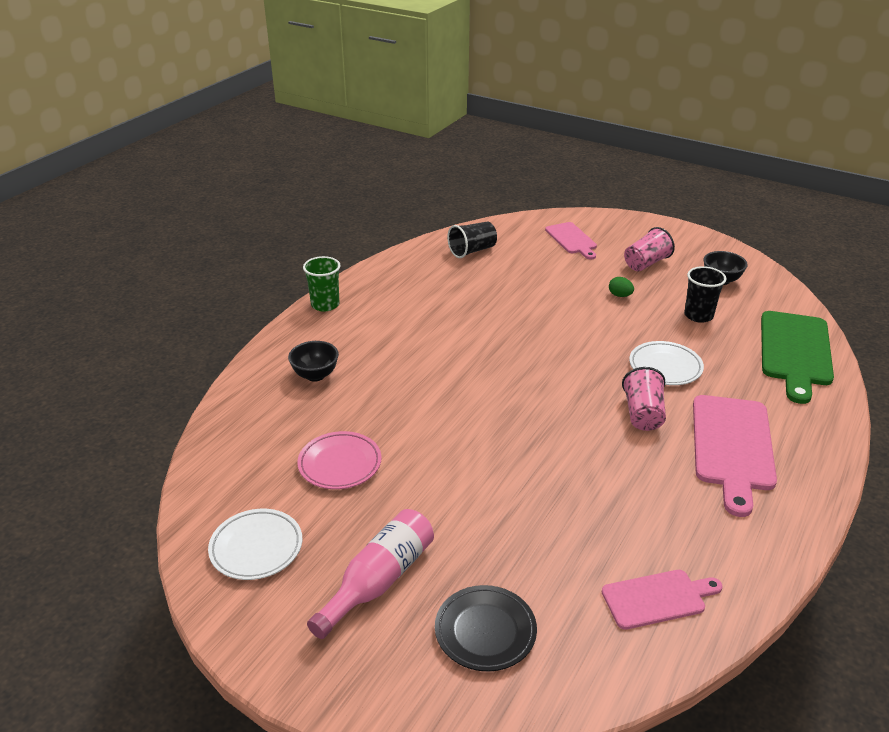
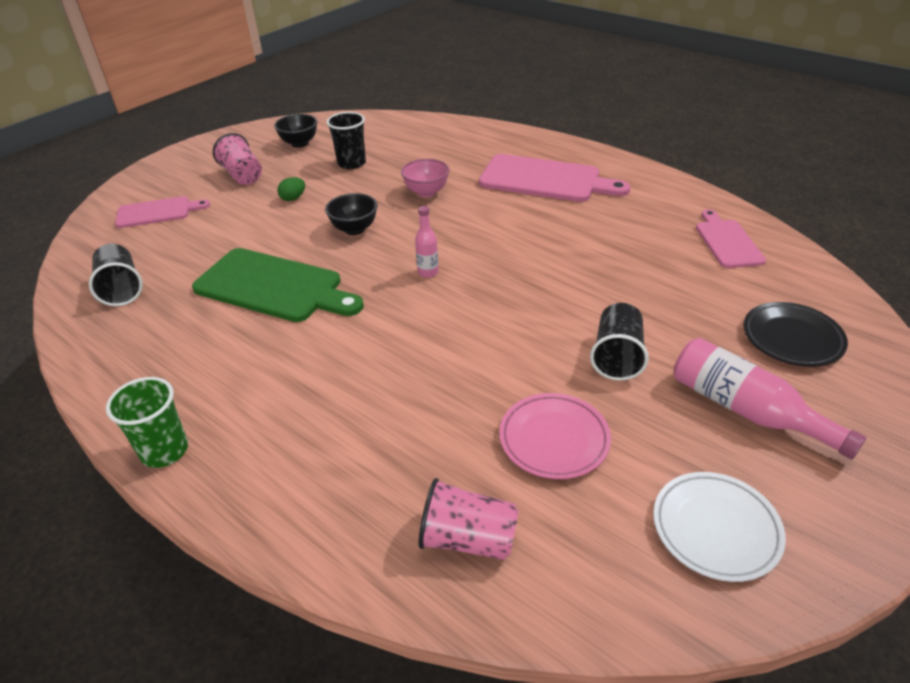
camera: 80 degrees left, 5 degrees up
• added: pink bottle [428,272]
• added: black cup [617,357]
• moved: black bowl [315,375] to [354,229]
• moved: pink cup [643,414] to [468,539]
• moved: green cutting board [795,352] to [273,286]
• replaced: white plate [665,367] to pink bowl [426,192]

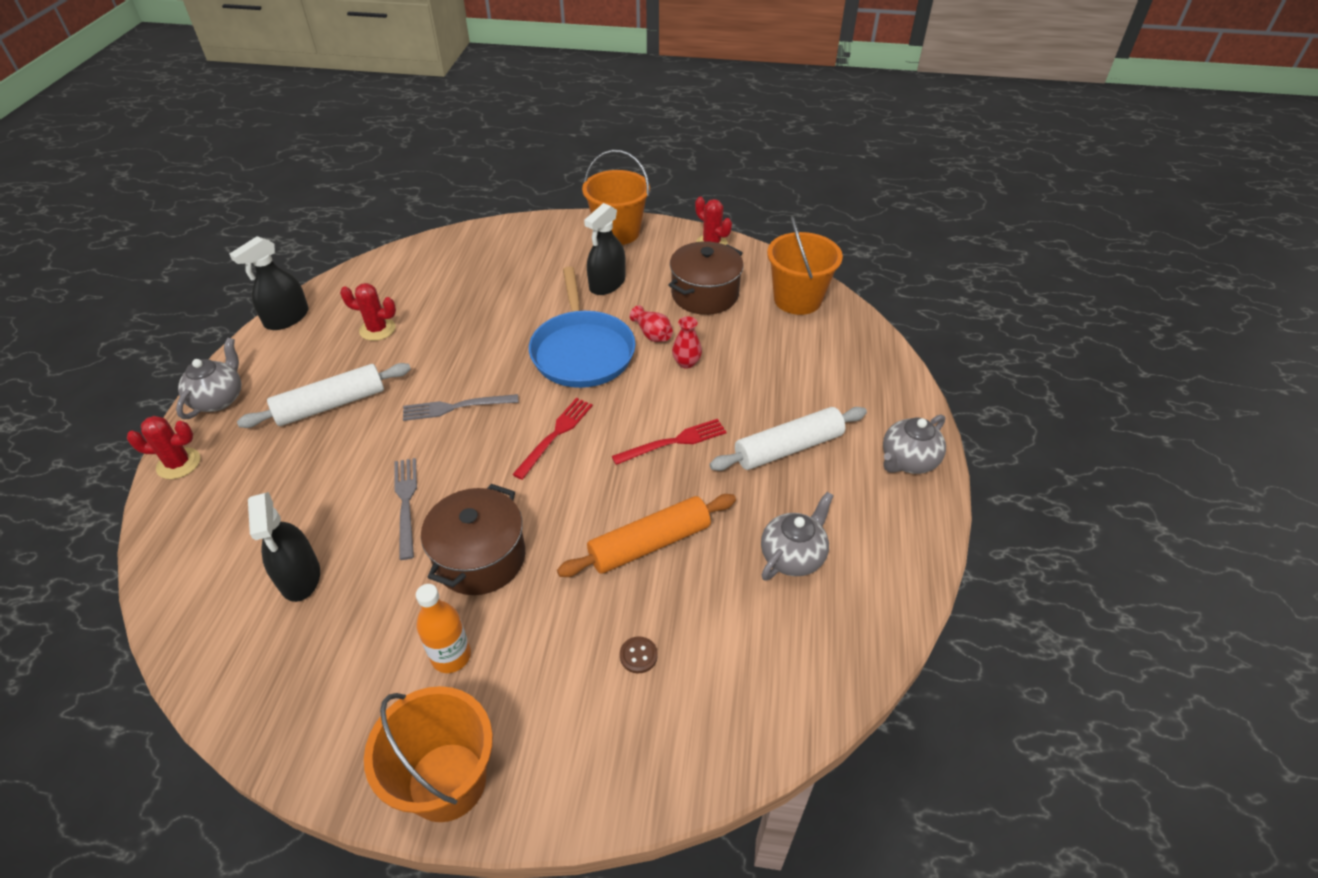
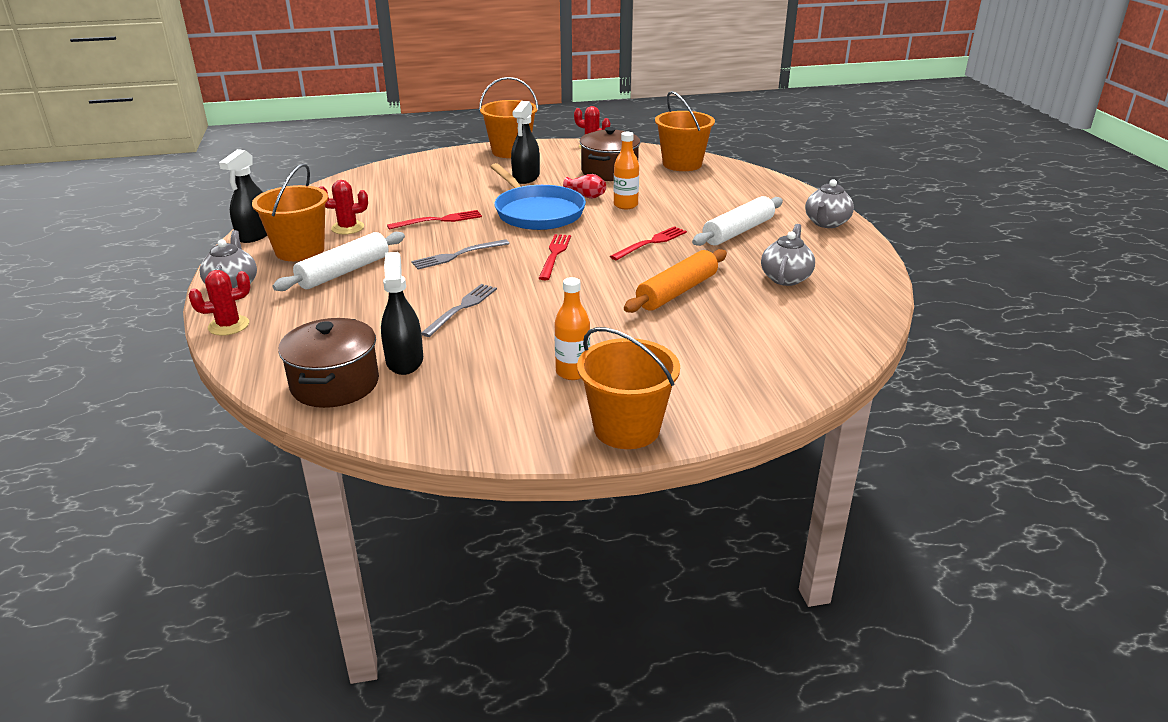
camera: 20 degrees left, 15 degrees down
• removed: brown button [638,655]
• added: orange bucket [300,250]
• added: red fork [439,220]
• moved: brown pot [480,558] to [335,384]
• replaced: red vase [686,363] to orange bottle [625,205]
• turned: black spray bottle [300,577] = [404,361] 150 degrees counterclockwise
• turned: grey fork [406,503] = [461,308] 60 degrees clockwise

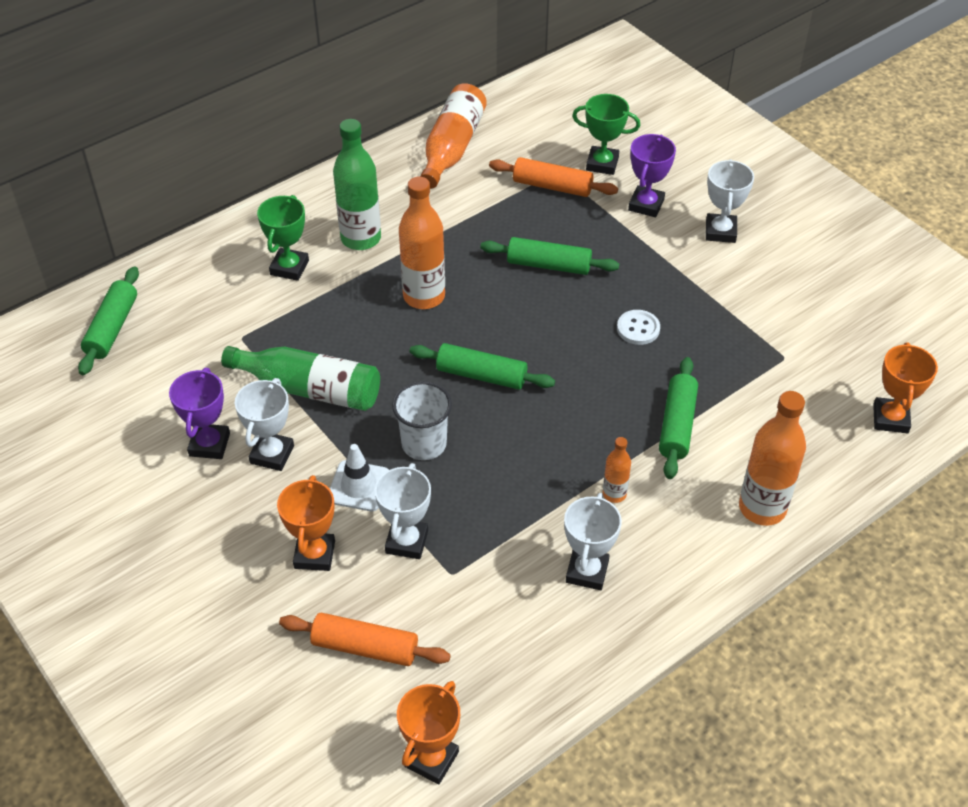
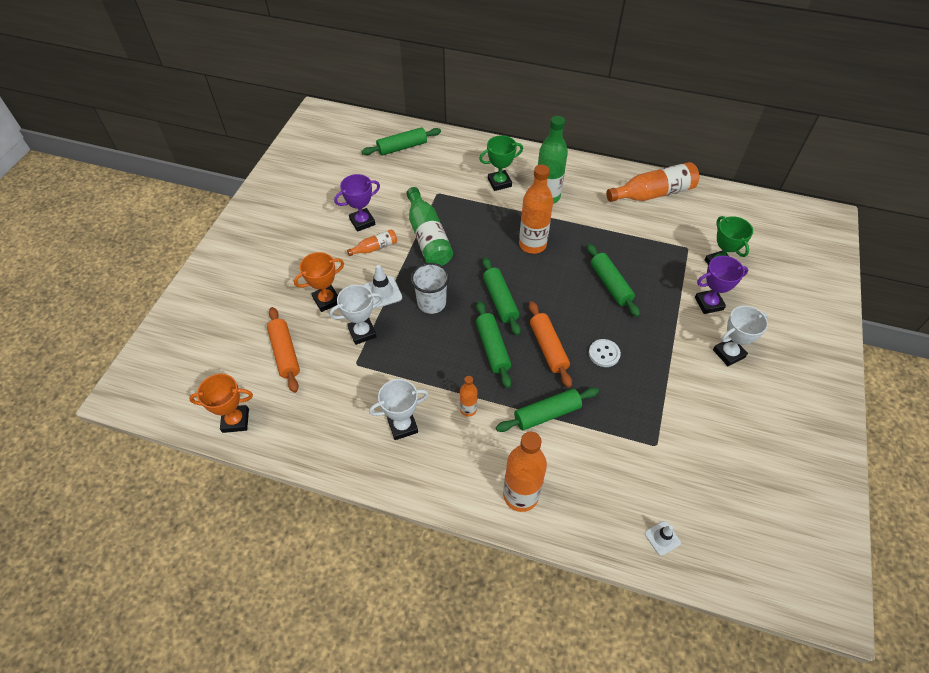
camera: 55 degrees right, 5 degrees up
• added: green rolling pin [492,348]
• moved: orange rolling pin [552,186] to [548,348]
• replaced: white trophy [272,454] to orange bottle [375,248]
• replaced: orange trophy [890,419] to white traffic cone [662,538]

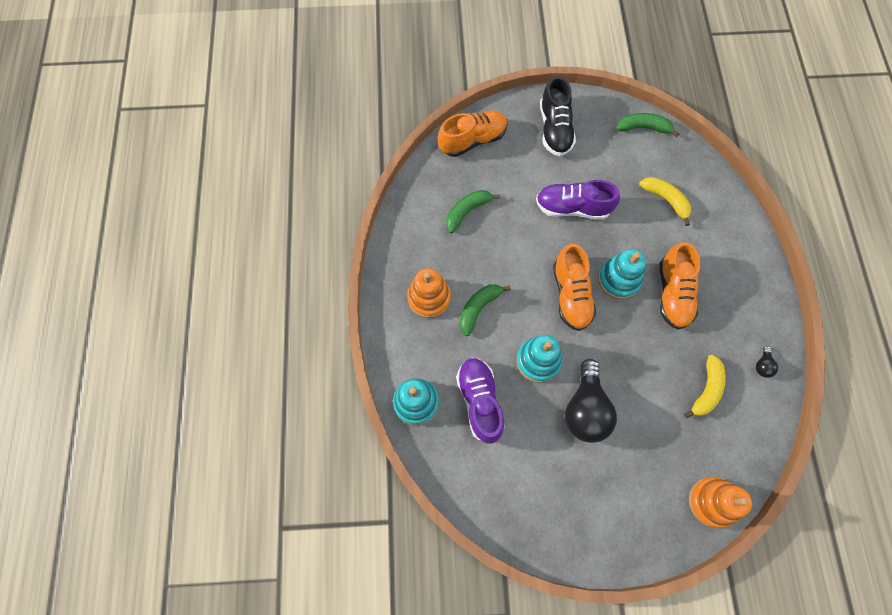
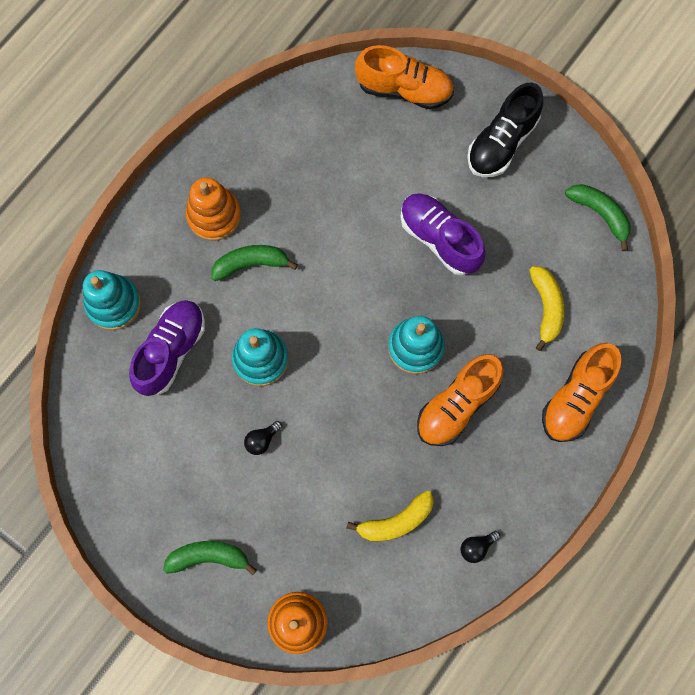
camera: 40 degrees right, 5 degrees up
• moved: green banana [467,211] to [209,557]
• moved: orange shoe [571,295] to [576,398]
• resized: black light bulb [585,409] = [262,440] x0.41

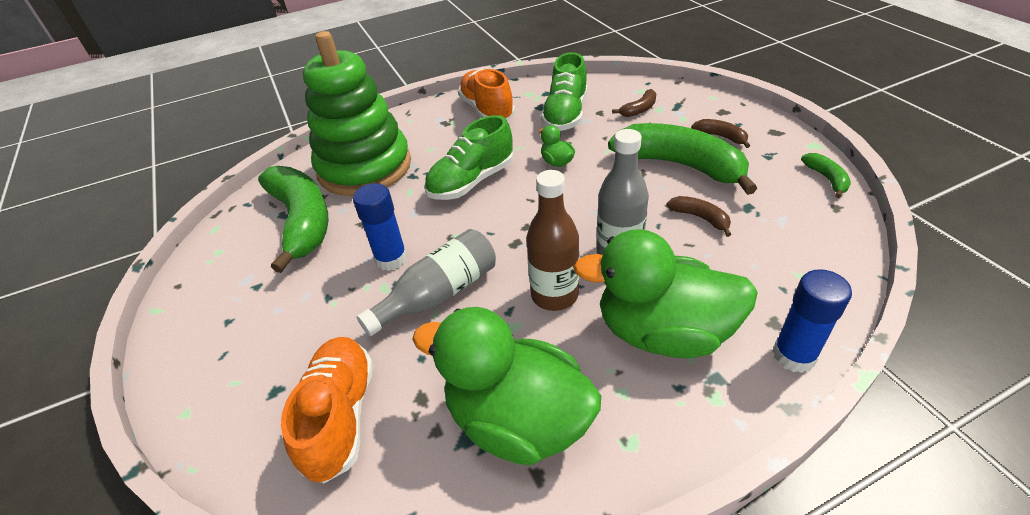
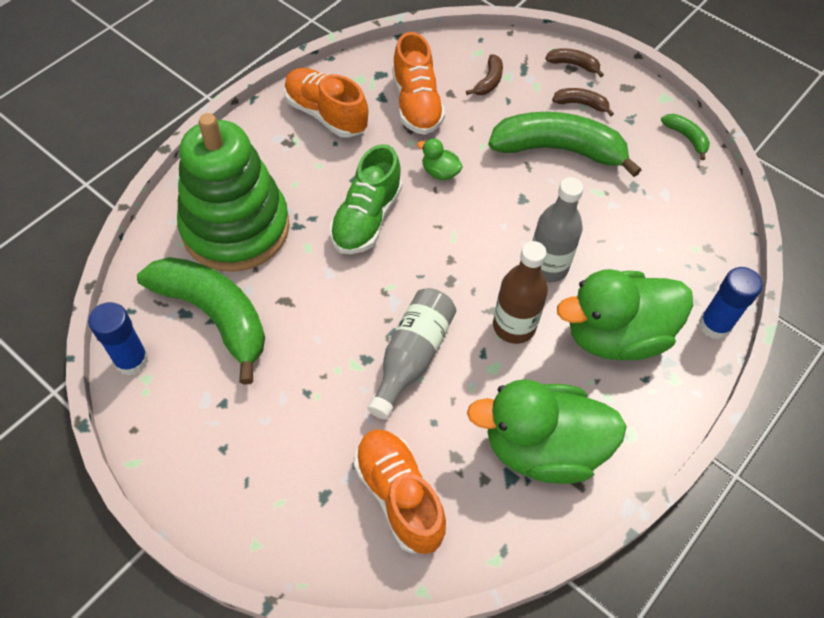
camera: 30 degrees left, 15 degrees up
• moved: blue glue stick [391,259] to [132,360]
• moved: brown banana [700,218] to [573,65]
• recoloured: green shoe [565,115] to orange shoe [416,104]

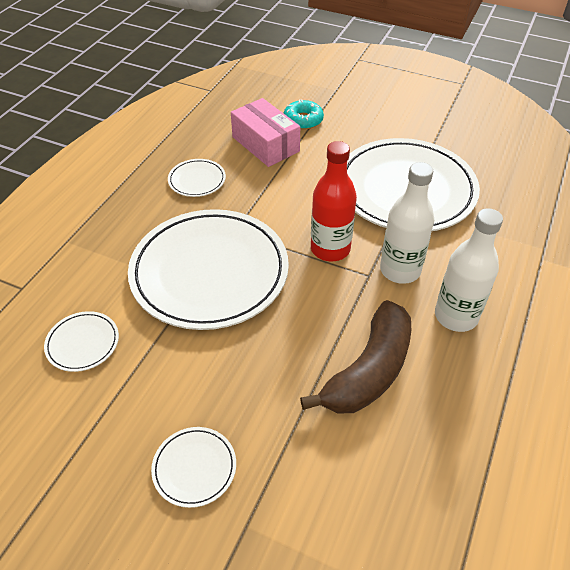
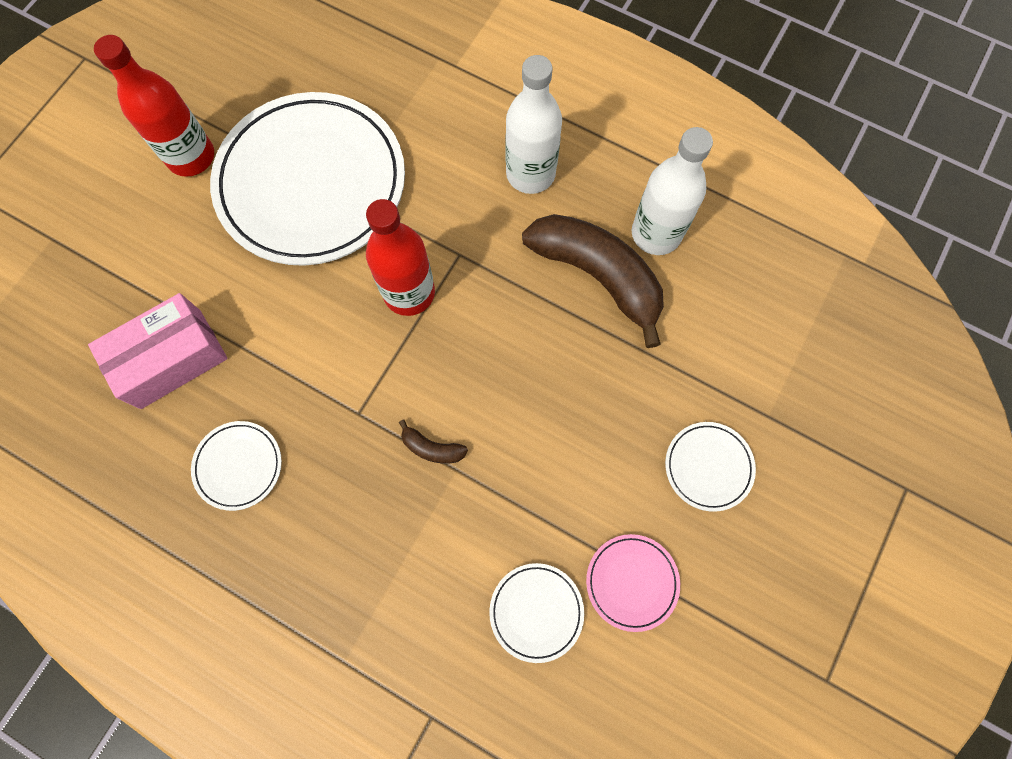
camera: 85 degrees left, 25 degrees up
• removed: turquoise donut [303,120]
• added: red bottle [191,157]
• added: pink plate [632,582]
• moved: white bottle [400,270] to [656,234]
• replaced: white plate [209,272] to brown banana [432,448]

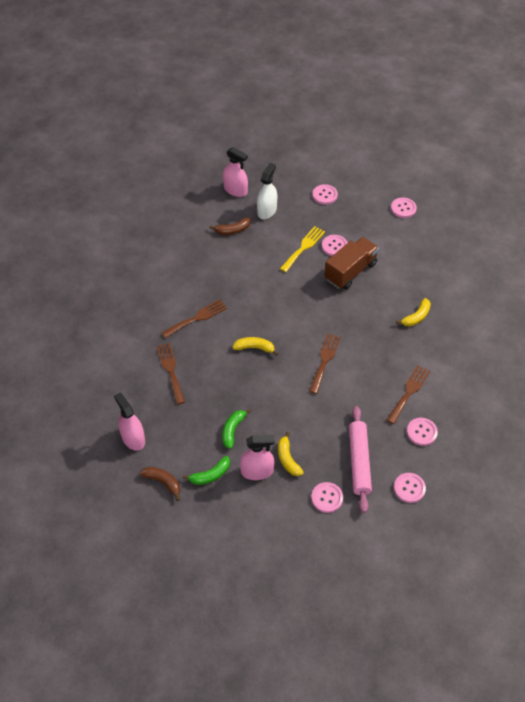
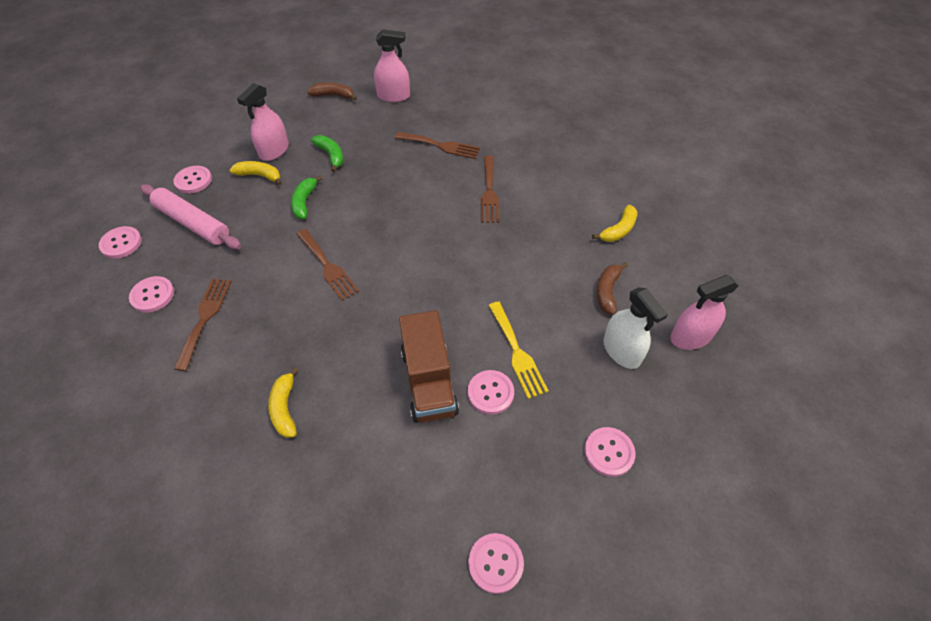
camera: 125 degrees right, 0 degrees up
• moved: green banana [210,475] to [304,202]
• moved: yellow banana [254,348] to [618,230]
• turned: brown banana [163,482] = [333,95] 150 degrees counterclockwise
• turned: brown fork [409,392] = [205,318] 150 degrees counterclockwise

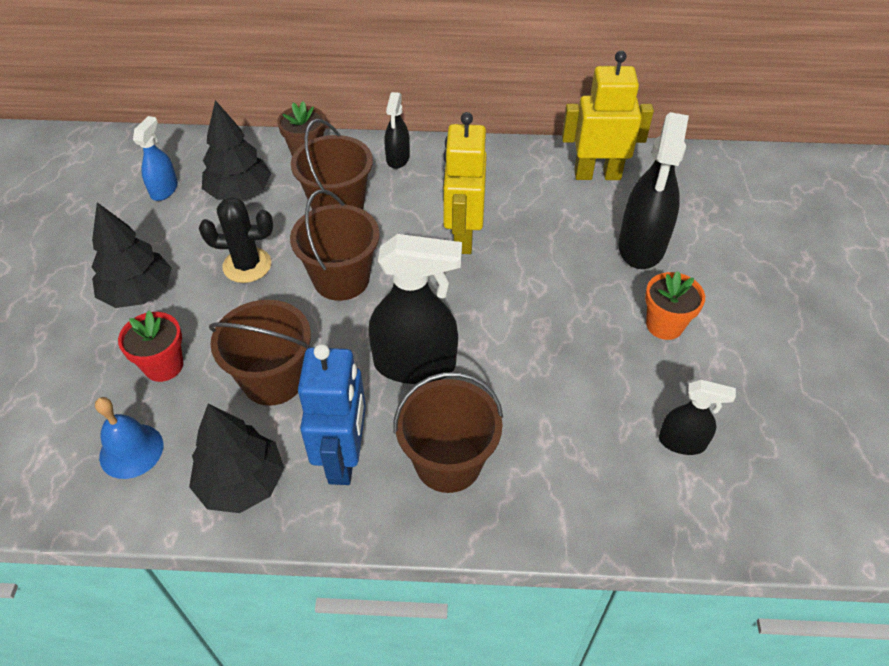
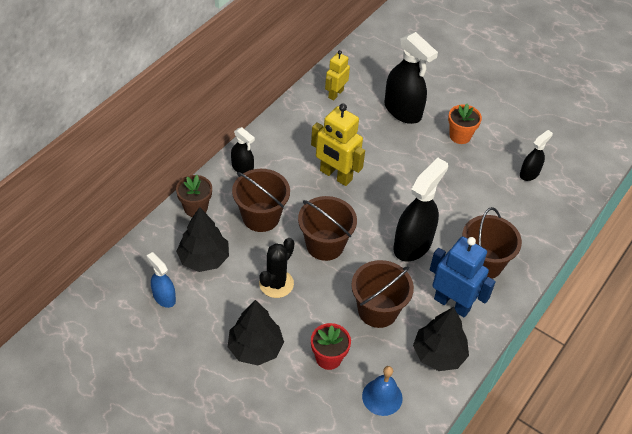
camera: 60 degrees left, 0 degrees up
• resized: yellow robot [597,174] = [335,94] x0.62

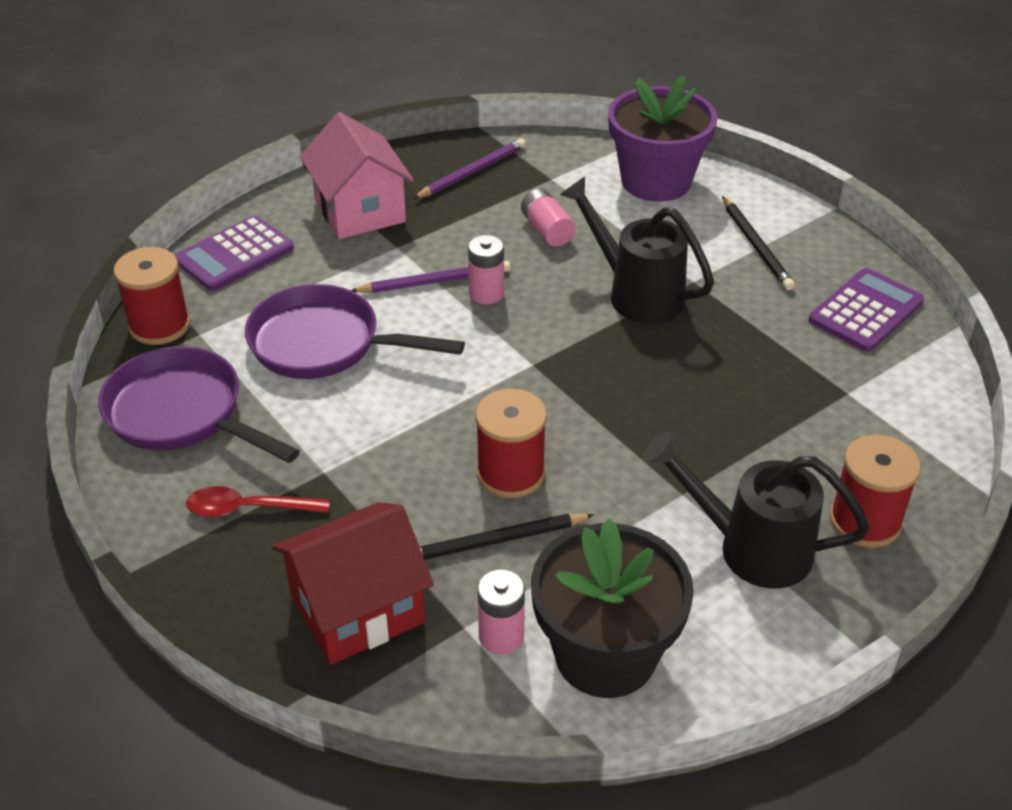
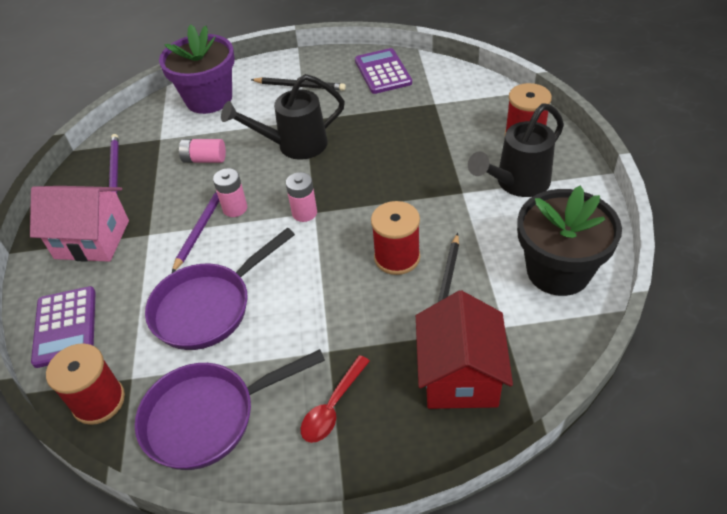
camera: 55 degrees left, 5 degrees up
• moved: pink battery [501,636] to [304,213]

